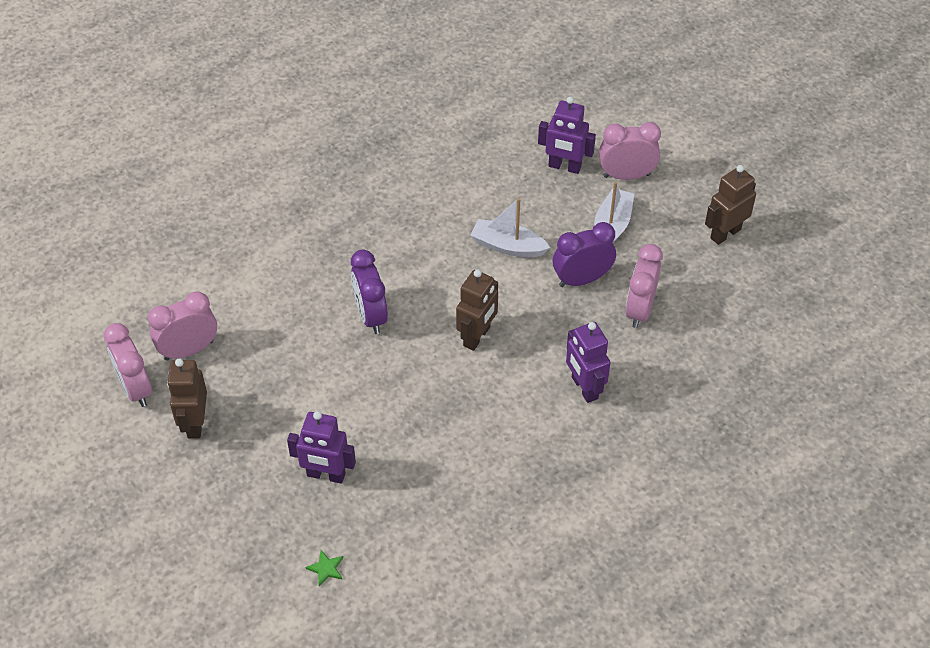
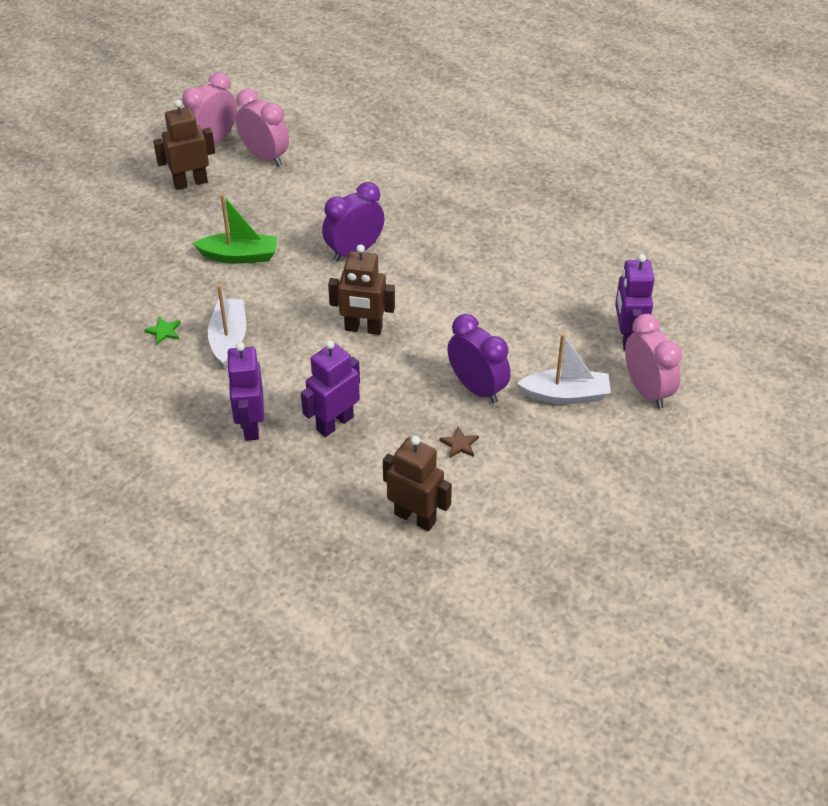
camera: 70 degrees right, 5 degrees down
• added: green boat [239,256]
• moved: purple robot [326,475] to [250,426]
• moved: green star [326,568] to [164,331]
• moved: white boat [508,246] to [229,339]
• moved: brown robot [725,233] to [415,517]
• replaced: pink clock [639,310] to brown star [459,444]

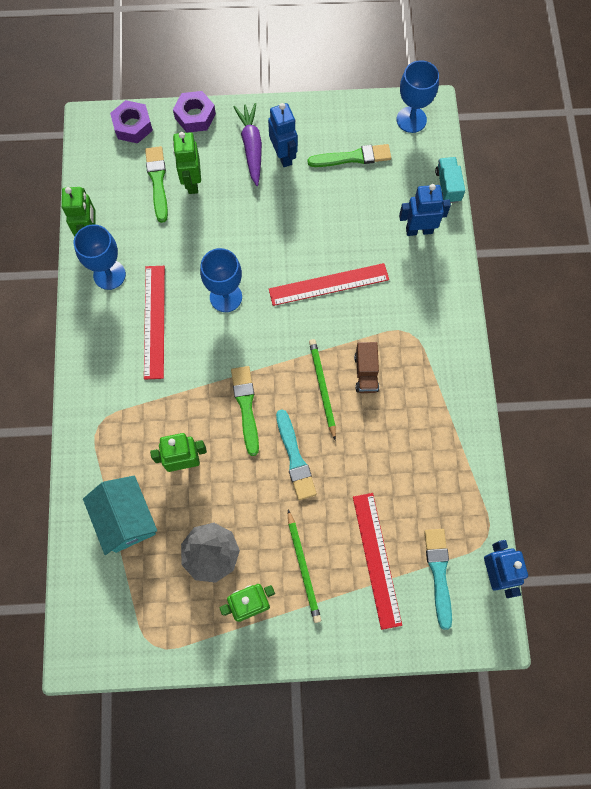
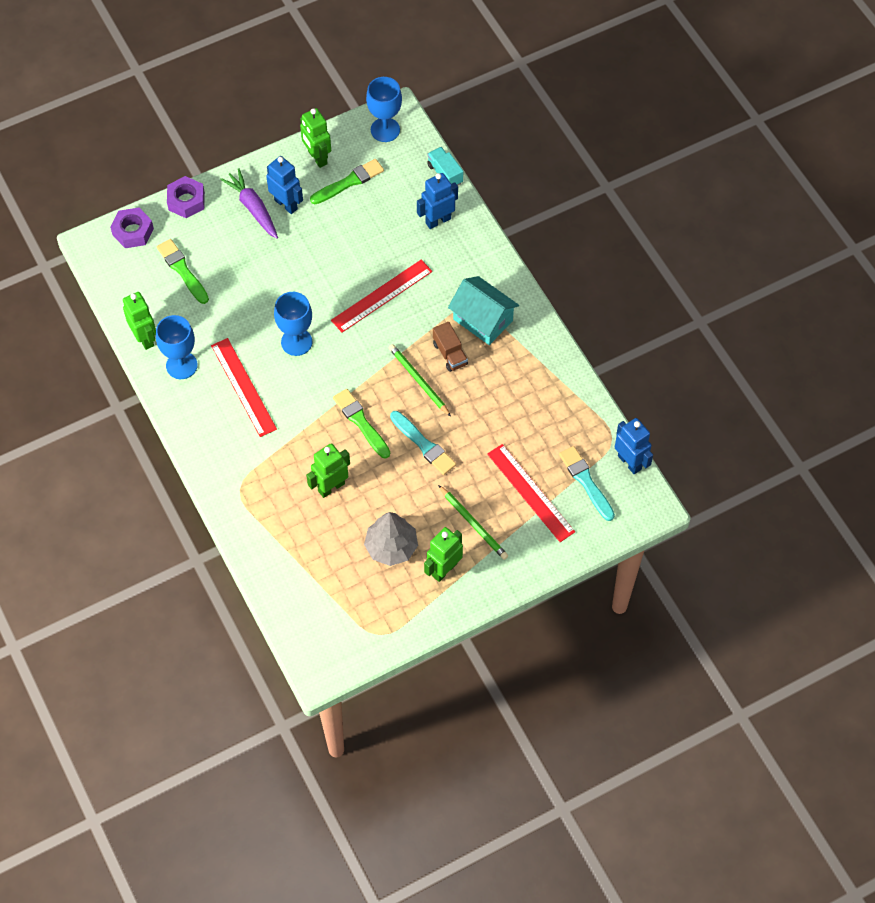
camera: 25 degrees left, 10 degrees down
• moved: turquoise house [126,519] to [483,320]
• moved: green robot [192,182] to [317,158]

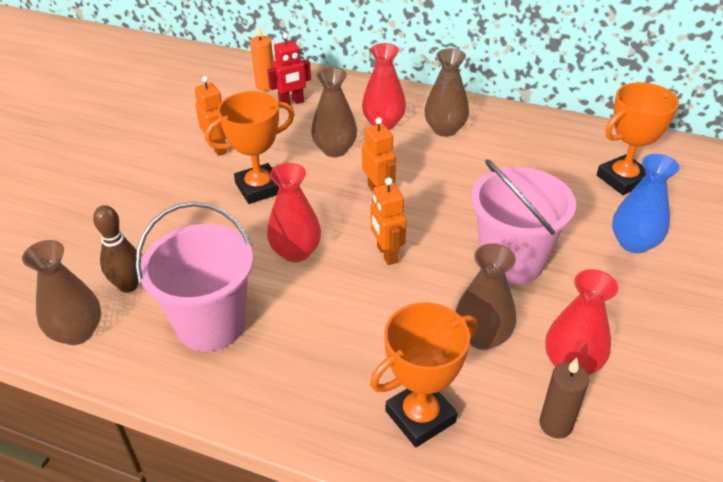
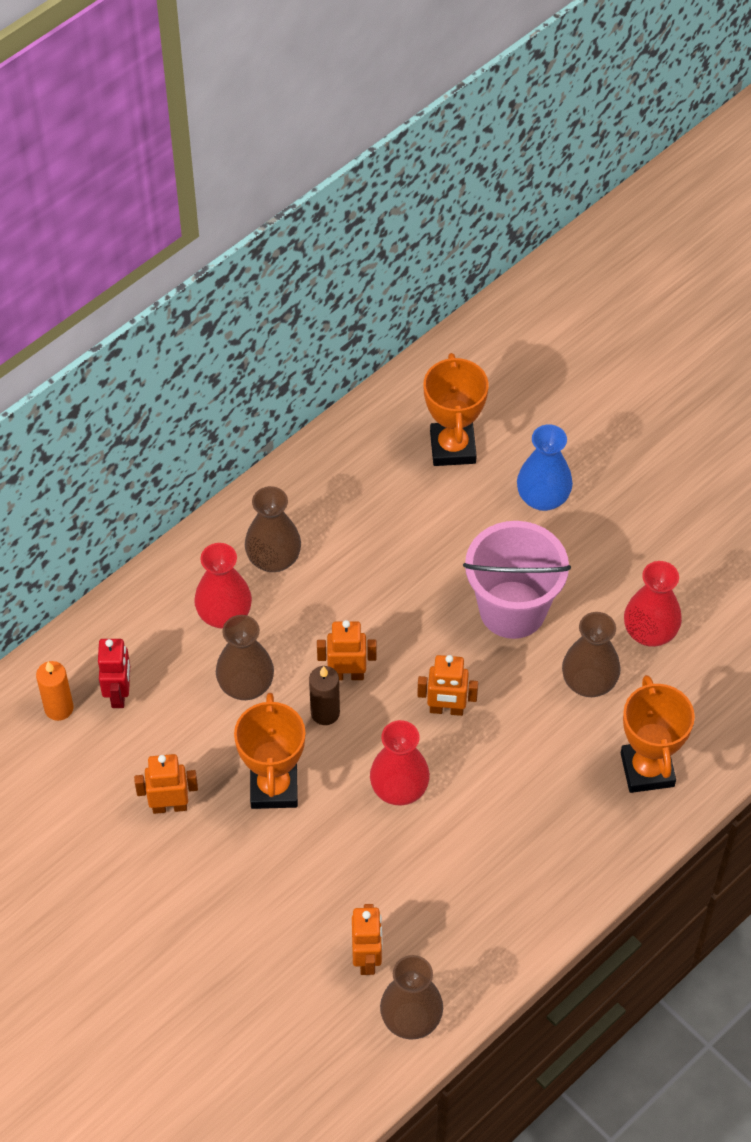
camera: 65 degrees left, 15 degrees up
• removed: pink bucket [211,324]
• moved: brown candle [555,424] to [325,713]
• replaced: brown bowling pin [128,285] to orange robot [367,958]

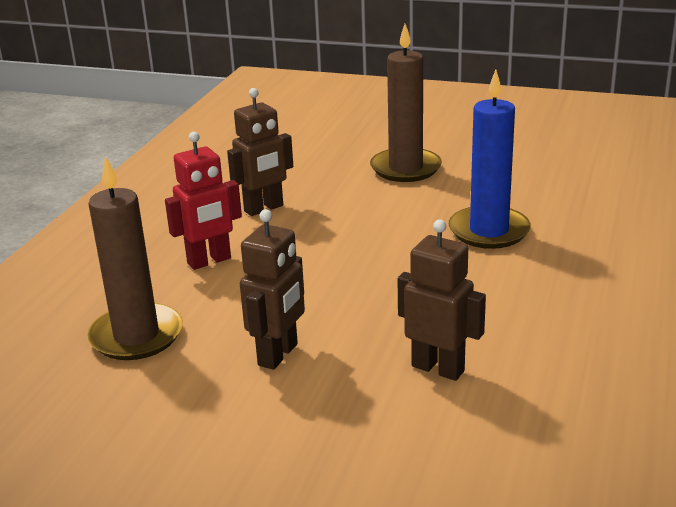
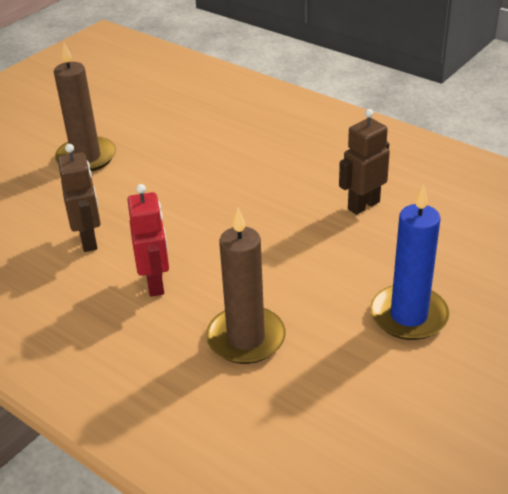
camera: 70 degrees left, 10 degrees up
• removed: brown robot [278,355]
• moved: blue candle [489,231] to [408,316]

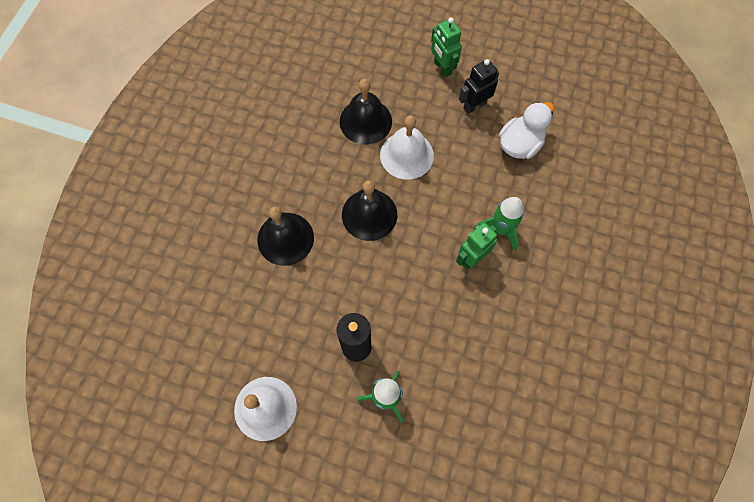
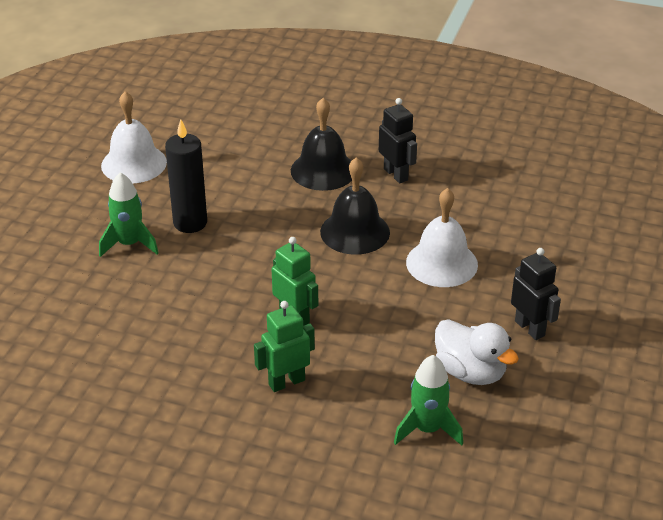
camera: 90 degrees right, 30 degrees down
• removed: black bell [365,121]
• added: black robot [396,174]
• moved: green robot [442,67] to [286,382]
• moved: green rocket [501,229] to [427,429]

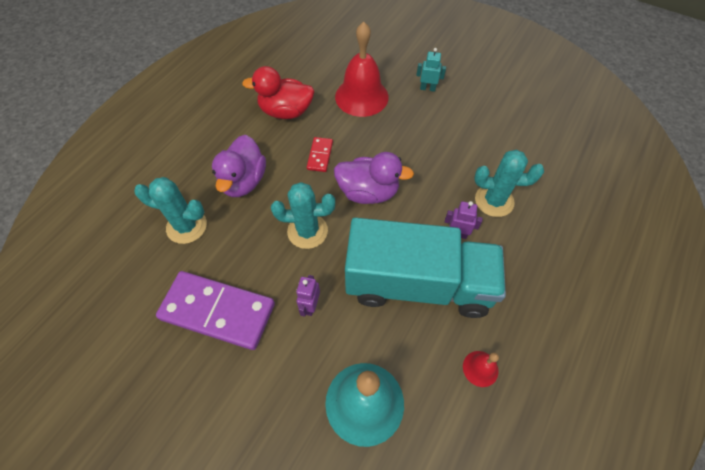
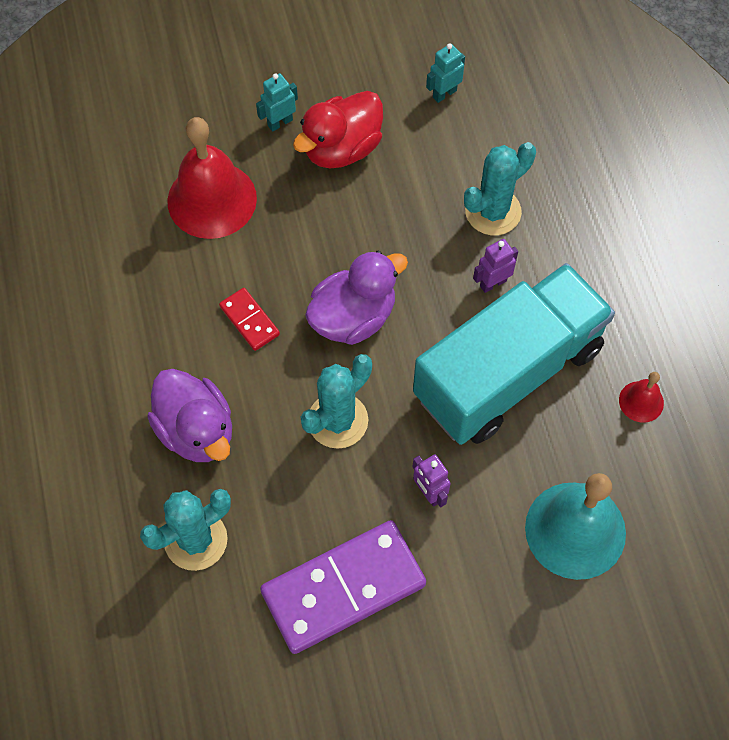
camera: 45 degrees left, 5 degrees up
• added: turquoise robot [444,94]
• moved: red duck [286,112] to [341,148]

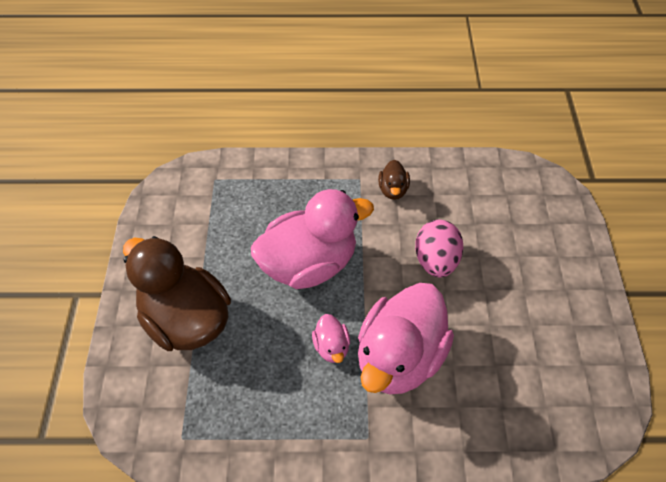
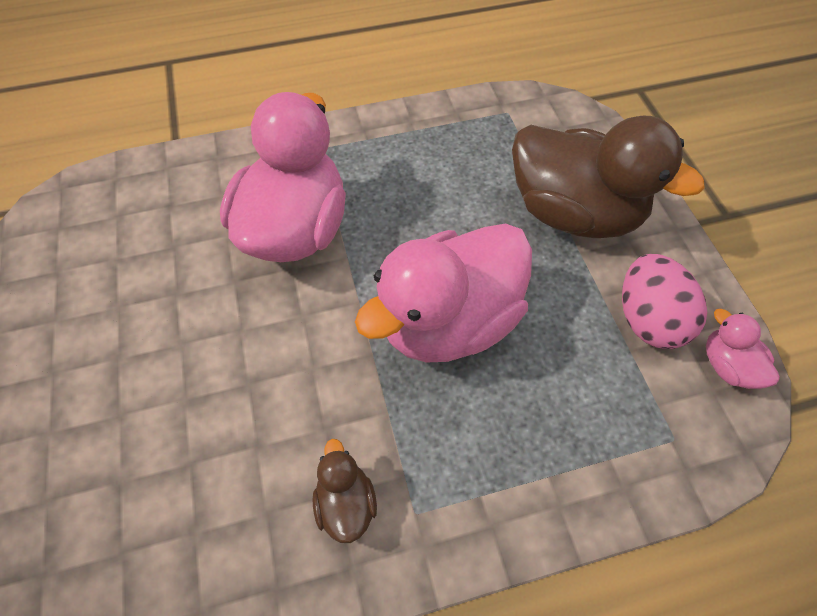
camera: 165 degrees right, 5 degrees up
• moved: pink duck [331,347] to [727,365]
• moved: pink egg [436,261] to [647,319]

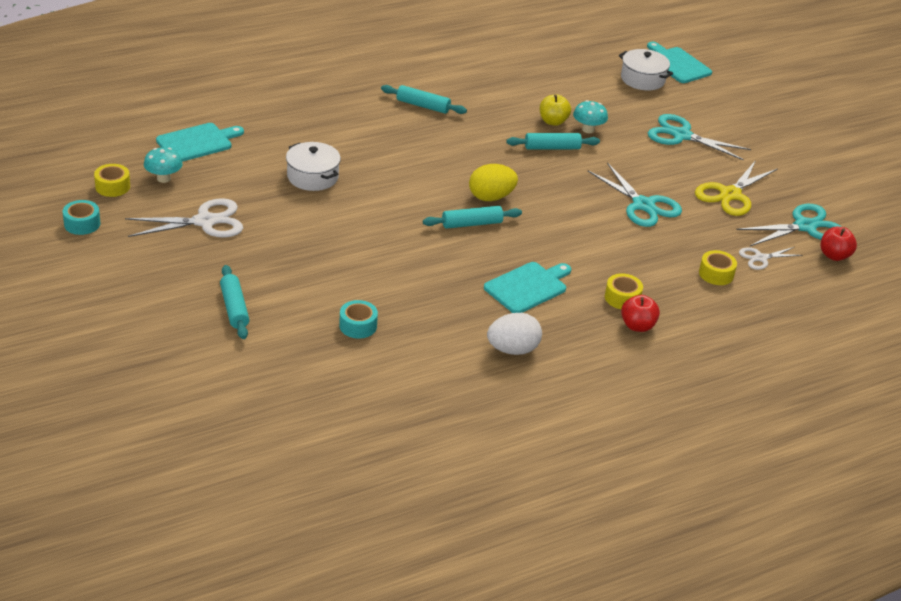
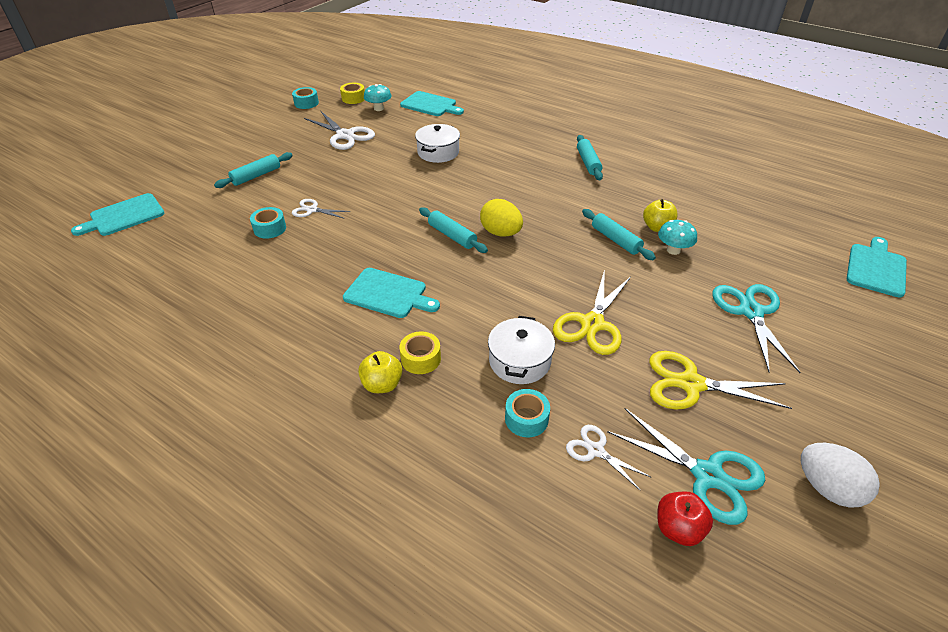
camera: 65 degrees right, 5 degrees up
• added: turquoise cutting board [124,216]
• added: white scissors [312,210]
• moved: white egg [512,350] to [827,488]
• moved: white pot [642,79] to [519,361]
• recoloured: turquoise scissors [643,205] to yellow scissors [592,324]
• recoloured: red apple [637,326] to yellow apple [382,384]
• recoloured: yellow tape [716,274] to turquoise tape [526,419]

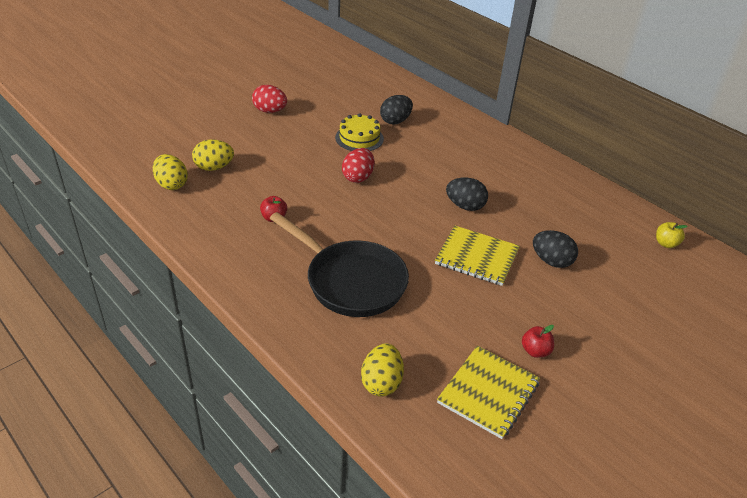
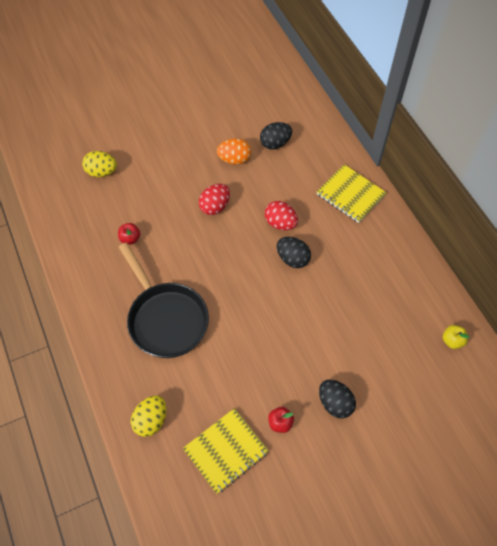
camera: 20 degrees right, 20 degrees up
• removed: yellow egg [171,184]
• moved: red egg [270,111] to [280,223]
• moved: yellow notebook [477,257] to [350,194]
• moved: black egg [551,261] to [335,403]
• replaced: yellow cake [359,138] to orange egg [234,159]

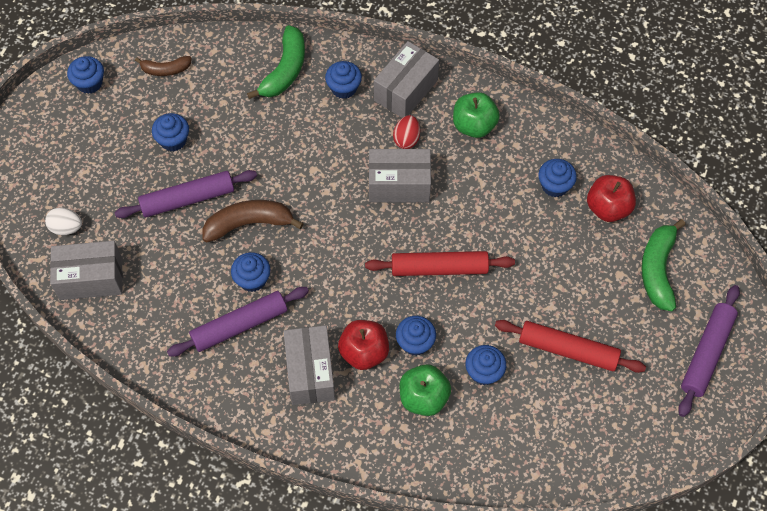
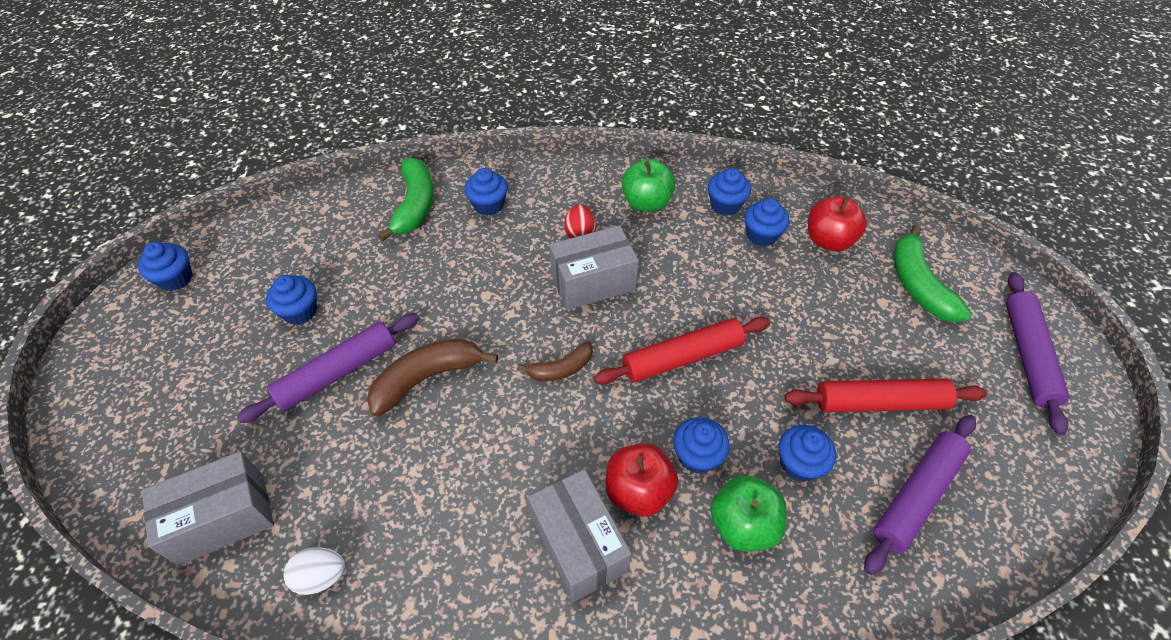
camera: 20 degrees left, 10 degrees down
• removed: grey box [406,90]
• moved: white egg [66,228] to [320,576]
• moved: brown banana [165,70] to [561,369]
• moved: purple rolling pin [239,325] to [916,495]
• moved: blue cupcake [252,279] to [725,205]

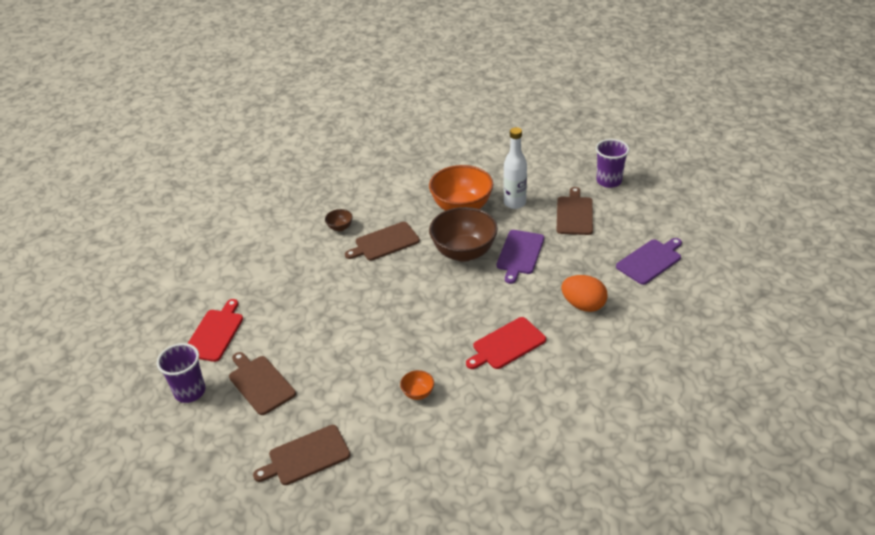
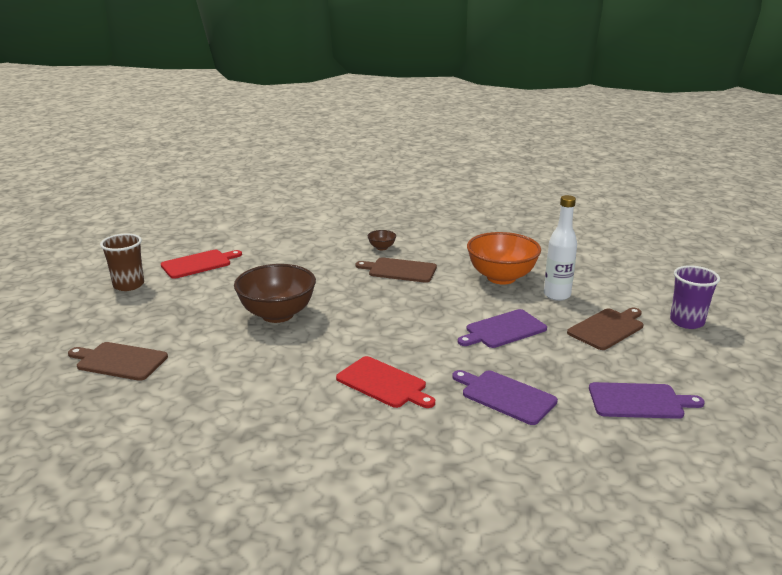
camera: 40 degrees right, 15 degrees down
• removed: brown cutting board [260,383]
• removed: orange bowl [418,393]
• moved: brown bowl [464,252] to [277,315]
• replaced: orange egg [583,305] to purple cutting board [505,396]
• recoloured: purple cup [190,391] to brown cup [128,285]
• turned: red cutting board [507,344] = [384,383] 150 degrees counterclockwise

